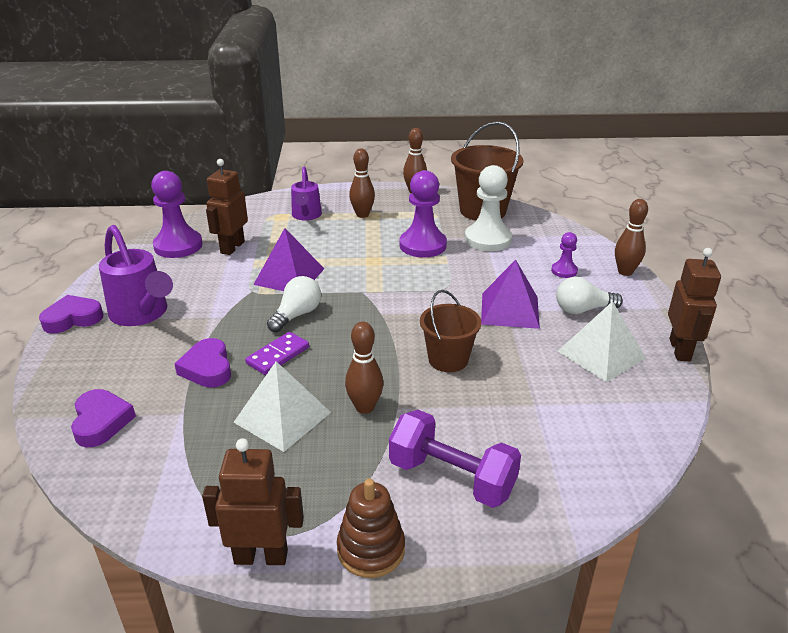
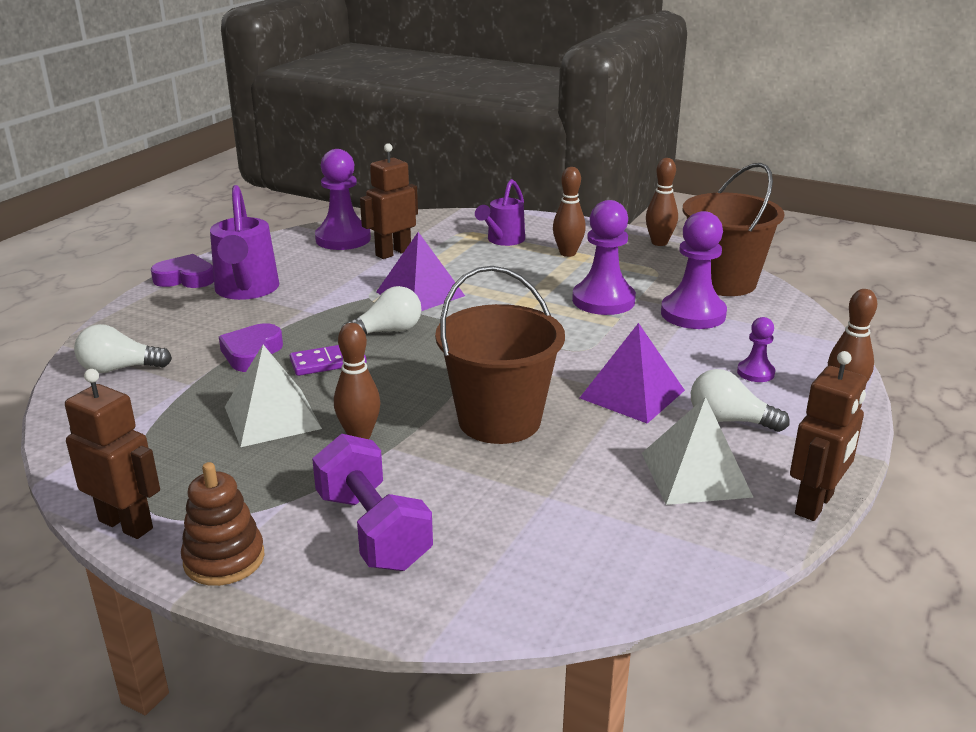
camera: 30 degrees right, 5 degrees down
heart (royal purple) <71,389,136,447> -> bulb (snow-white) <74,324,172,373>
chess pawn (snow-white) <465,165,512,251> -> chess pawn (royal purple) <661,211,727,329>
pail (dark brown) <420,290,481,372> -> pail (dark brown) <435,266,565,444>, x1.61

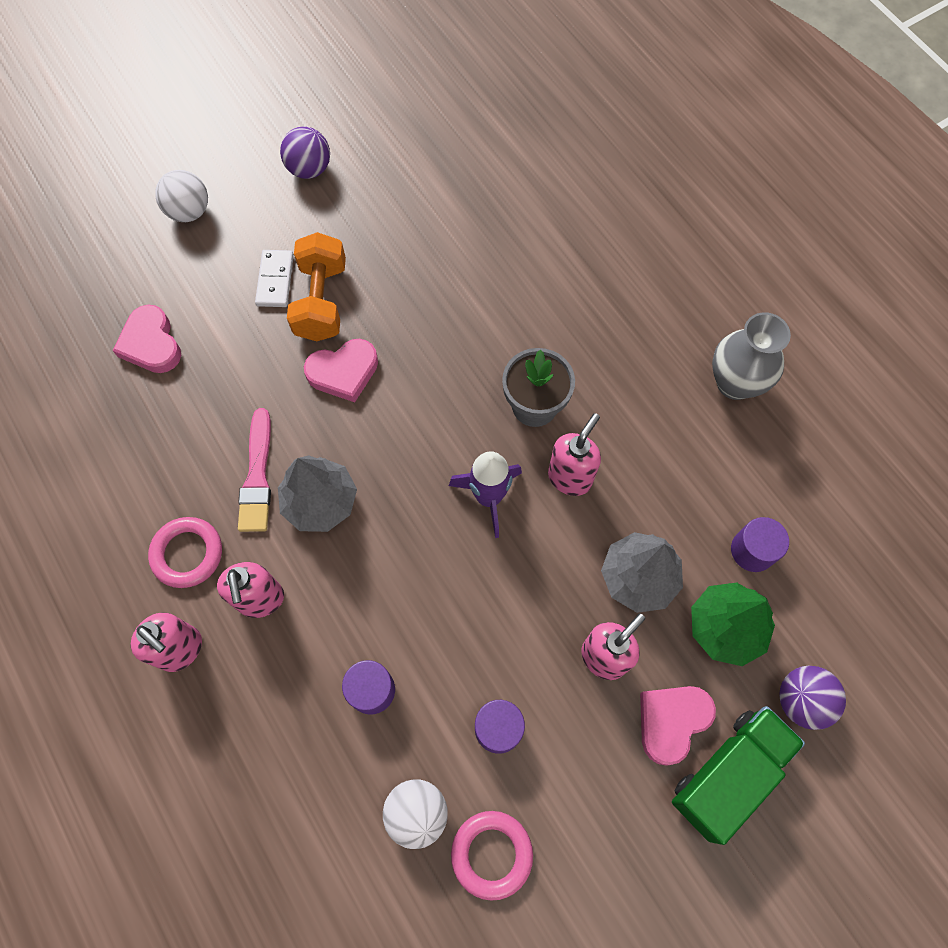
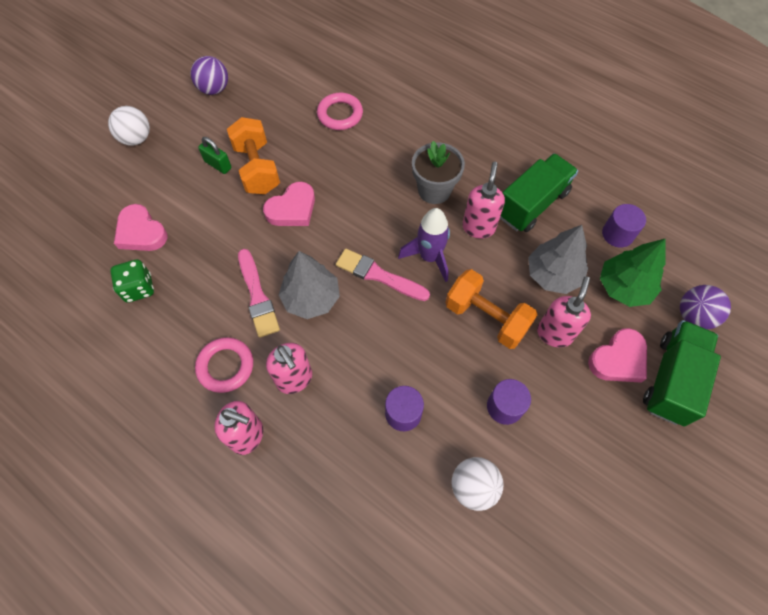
camera: 20 degrees left, 5 degrees down
flower vase (grey) <712,312,791,400> -> none
none -> game die (leaf-green) <110,259,154,303>
none -> paint brush (rose-pink) <336,249,430,301>
none -> hand weight (orange-coloured) <445,269,537,349>
none -> truck (leaf-green) <500,153,578,232>
ring (rose-pink) <451,811,533,901> -> ring (rose-pink) <317,93,363,130>, move
domino tile (snow-white) <255,250,294,307> -> lock (leaf-green) <198,137,232,174>
heart (rose-pink) <640,686,716,766> -> heart (rose-pink) <588,328,647,383>, 150 degrees counterclockwise

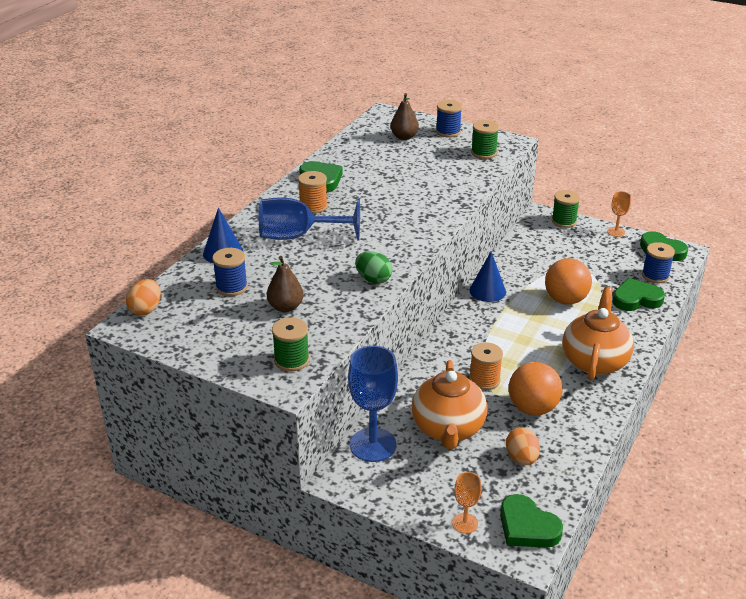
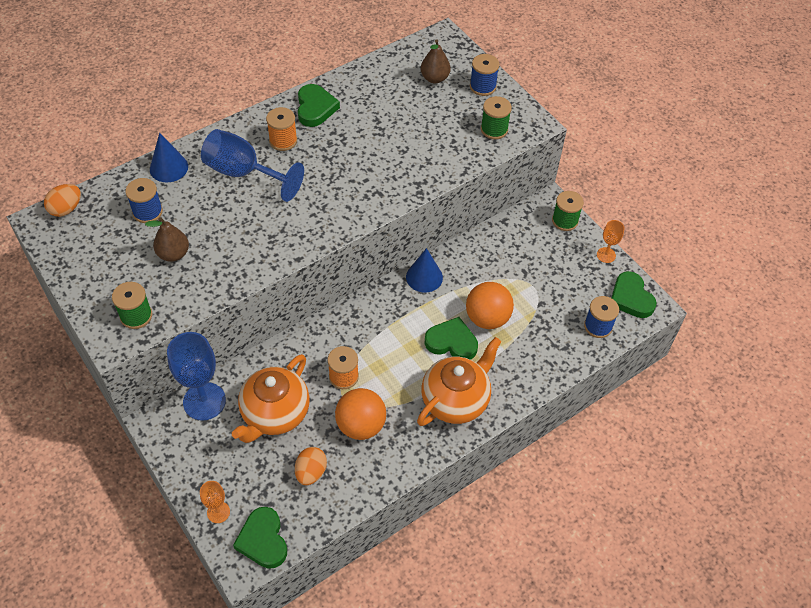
camera: 25 degrees right, 20 degrees up
toy egg (leaf-green) <355,251,392,284> -> none
heart (leaf-green) <612,278,665,311> -> heart (leaf-green) <424,317,478,360>, move

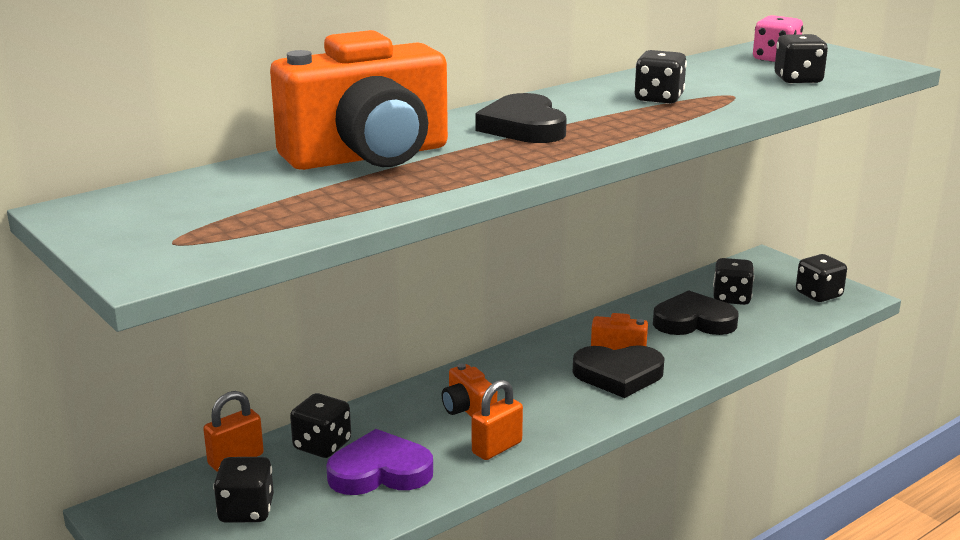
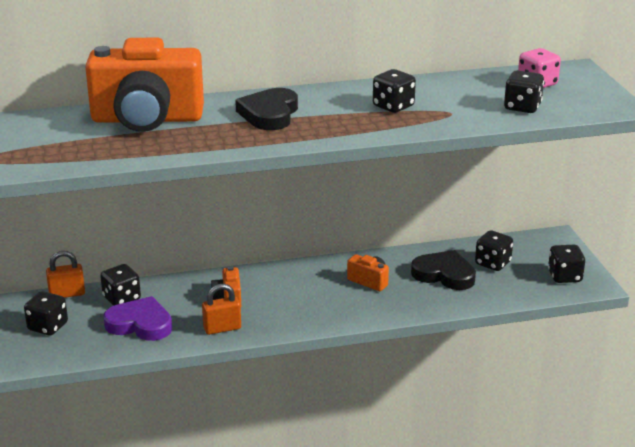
camera: 25 degrees right, 5 degrees up
heart (jet-black) <573,345,665,398> -> none

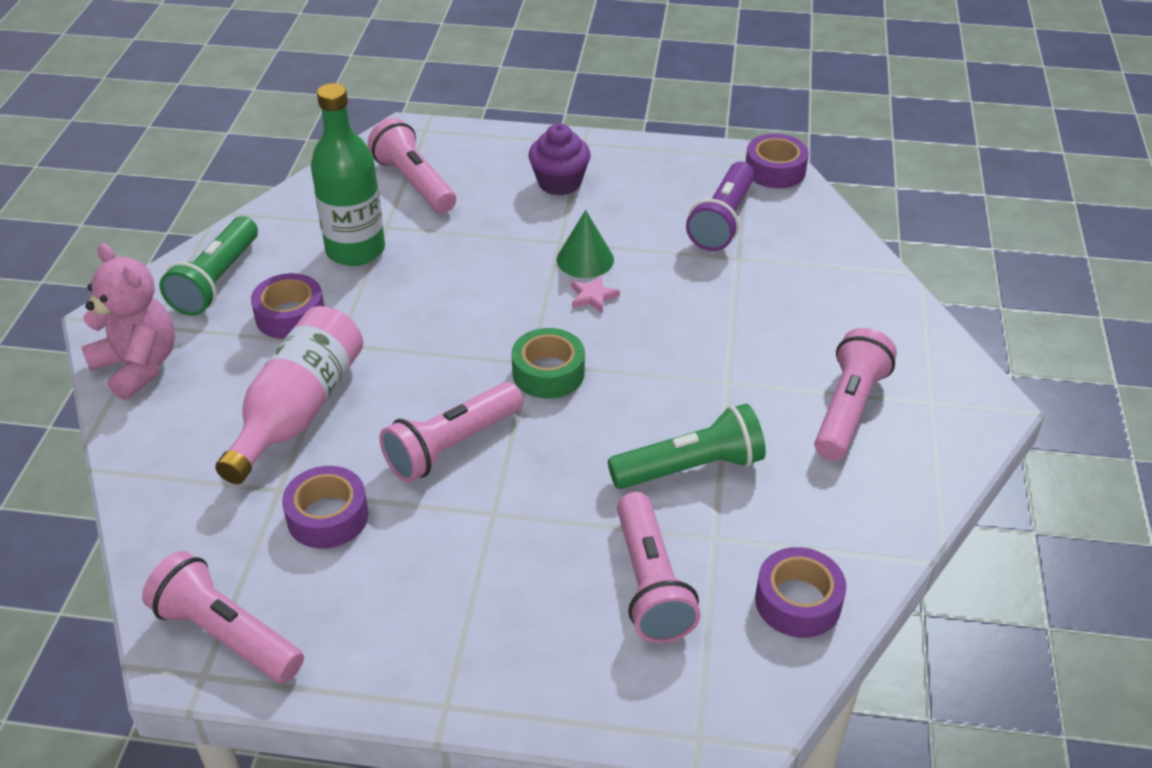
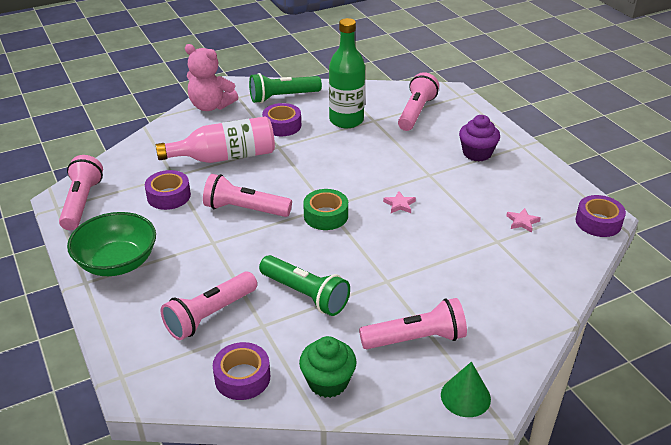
camera: 55 degrees right, 5 degrees down
none -> serving bowl (leaf-green) <67,212,156,276>
none -> cupcake (leaf-green) <299,336,357,398>
cone (leaf-green) <557,210,614,278> -> cone (leaf-green) <441,362,491,417>, move
torch (royal purple) <686,162,755,251> -> star (rose-pink) <506,208,541,233>
teddy (rose-pink) <81,243,175,400> -> teddy (rose-pink) <185,44,238,111>, 105 degrees clockwise

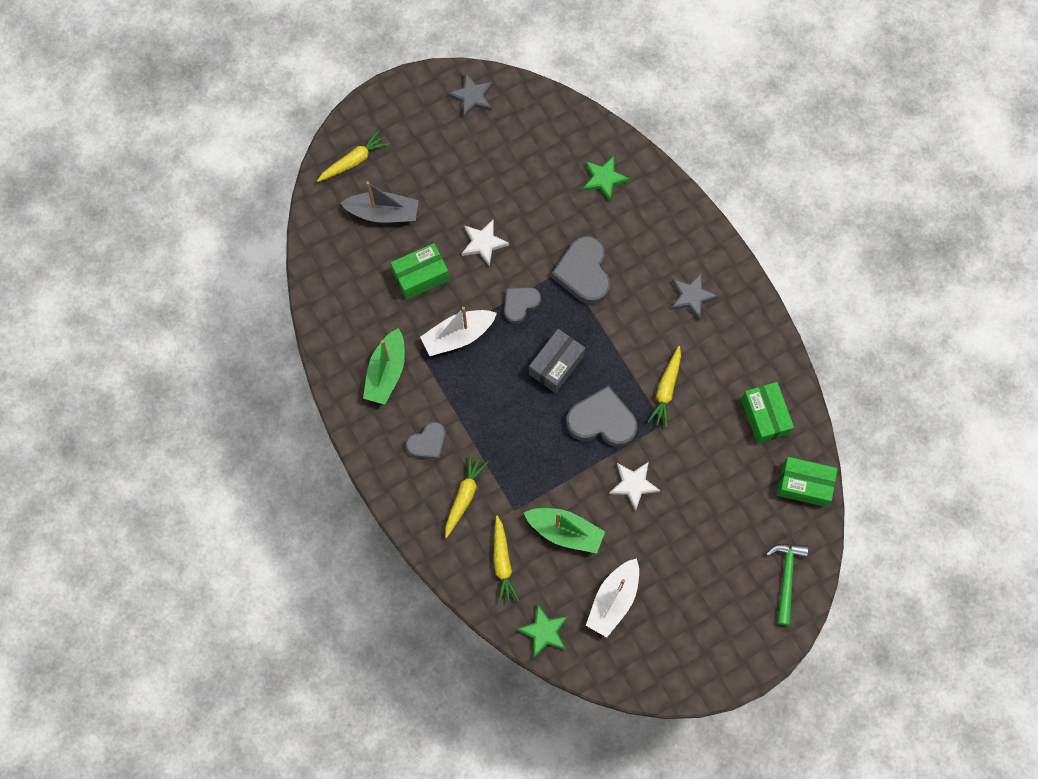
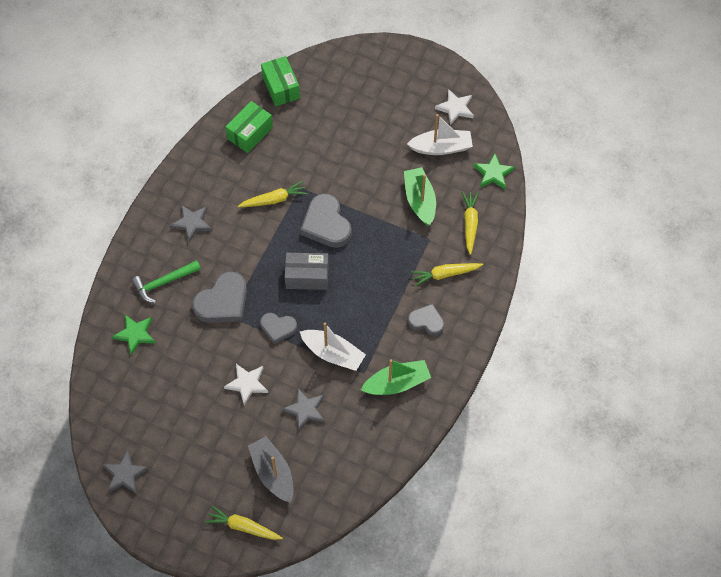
camera: 125 degrees left, 10 degrees down
star (snow-white) <609,462,661,511> -> star (snow-white) <435,89,474,125>, move
carpenter's hammer (leaf-green) <766,543,808,625> -> carpenter's hammer (leaf-green) <132,260,201,303>, move
package (leaf-green) <391,243,449,300> -> star (grey) <282,388,325,431>
toy carrot (bright yellow) <493,516,519,604> -> toy carrot (bright yellow) <462,192,479,255>, 45 degrees counterclockwise

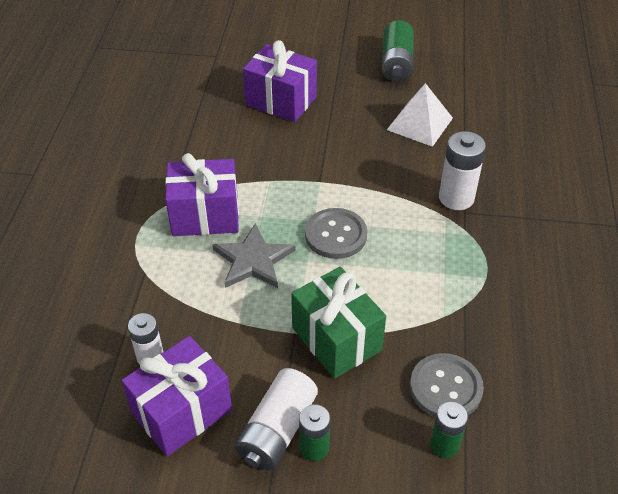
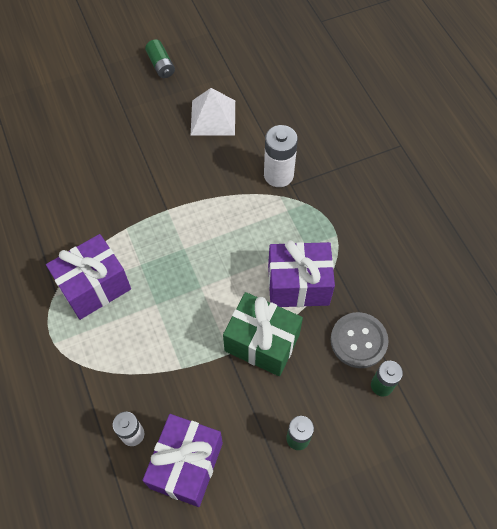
camera: 30 degrees left, 15 degrees up
star (grey) <212,223,295,288> -> none
battery (snow-white) <235,368,318,470> -> none
shirt button (grey) <305,208,367,259> -> none
gift (royal purple) <243,40,317,122> -> gift (royal purple) <268,240,335,307>, move
battery (leaf-green) <382,20,414,82> -> battery (leaf-green) <145,39,175,78>, x0.65

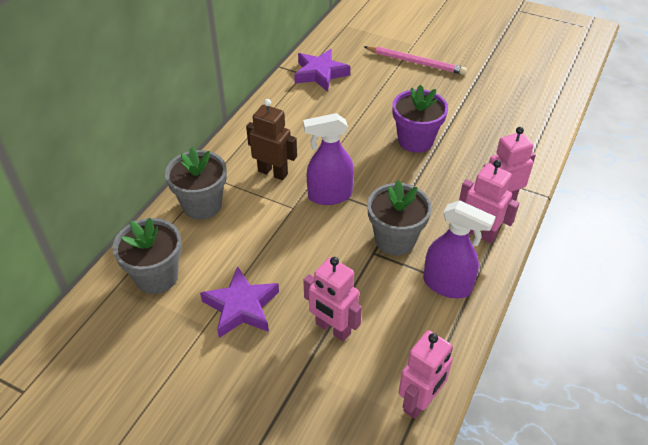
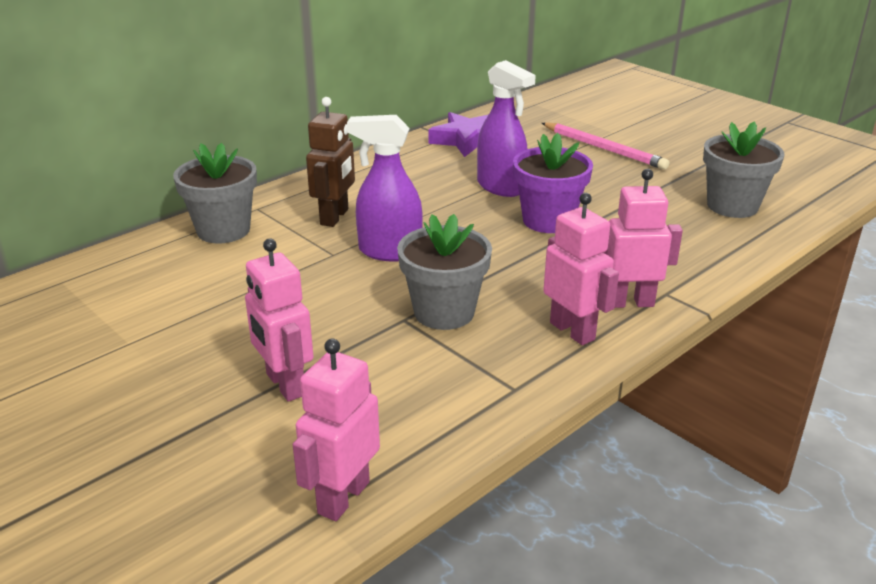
camera: 20 degrees right, 15 degrees down
star (royal purple) <200,266,279,338> -> none
plant pot (grey) <113,218,182,294> -> plant pot (grey) <703,122,785,218>, move
spray bottle (royal purple) <423,200,496,298> -> spray bottle (royal purple) <477,60,536,197>, move
robot (dark brown) <246,99,297,180> -> robot (dark brown) <306,97,355,227>, 60 degrees clockwise
robot (rose-pink) <398,330,453,419> -> robot (rose-pink) <293,338,380,521>, 150 degrees clockwise

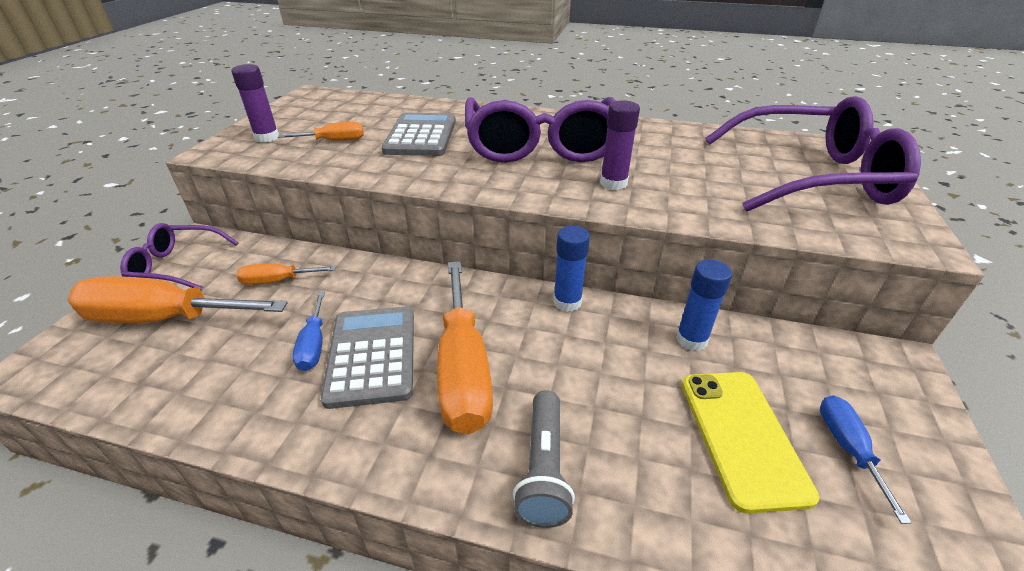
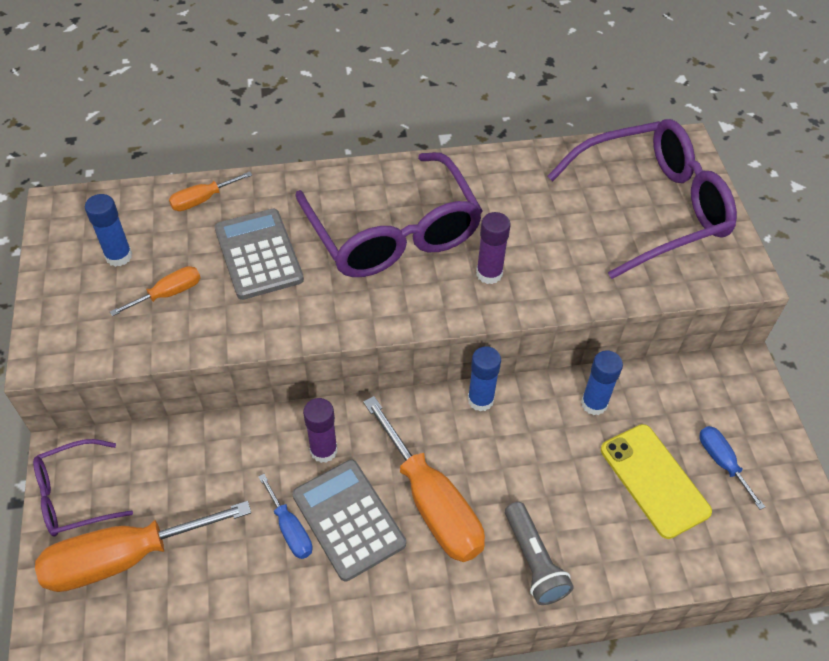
camera: 25 degrees left, 15 degrees up
none -> glue (cobalt) <85,194,132,267>
glue (royal purple) <231,64,279,142> -> glue (royal purple) <303,398,337,463>, move
screwdriver (orange-coloured) <236,264,336,285> -> screwdriver (orange-coloured) <169,171,252,211>, move

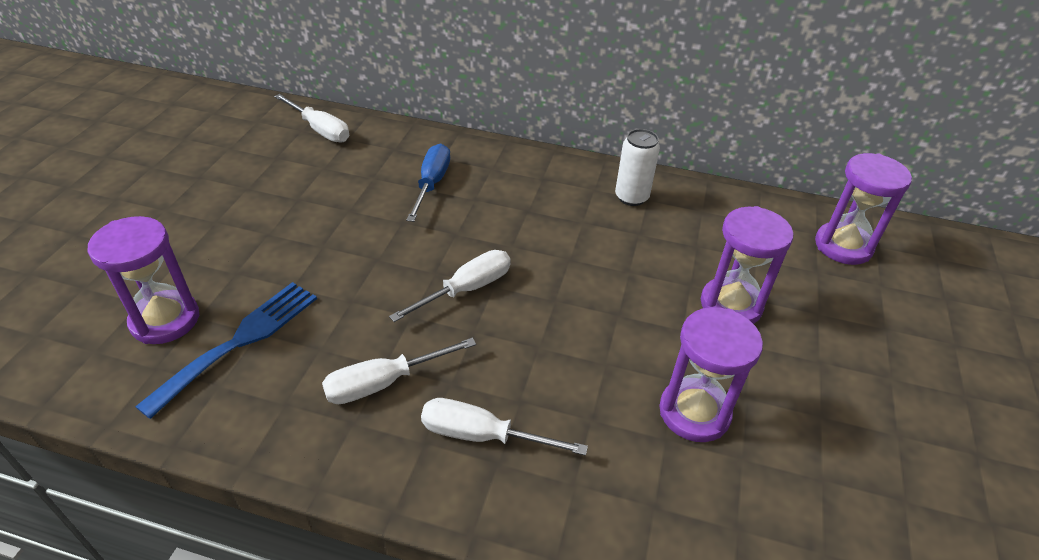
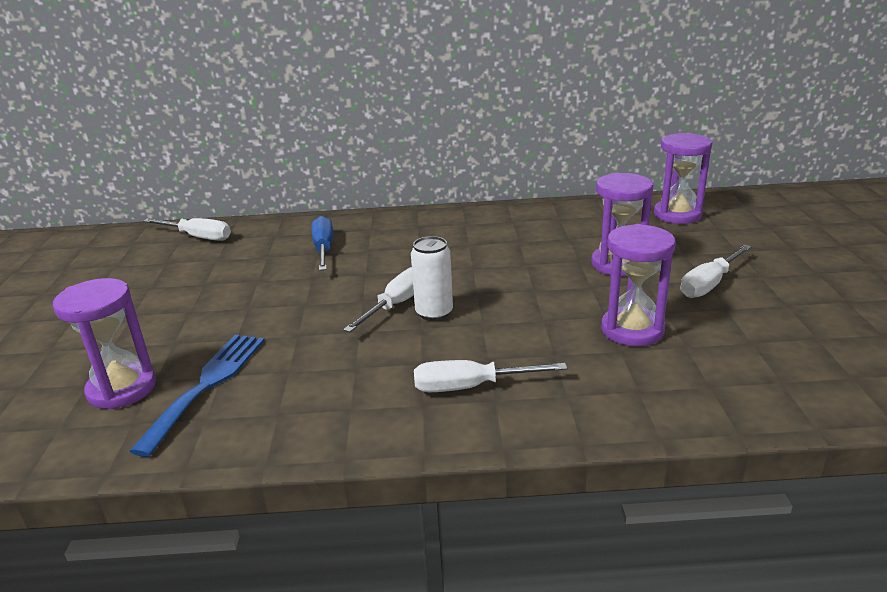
camera: 15 degrees left, 15 degrees down
screwdriver (snow-white) <322,338,476,404> -> screwdriver (snow-white) <680,245,752,298>, move
tin (snow-white) <615,129,660,206> -> tin (snow-white) <411,236,453,321>, move

